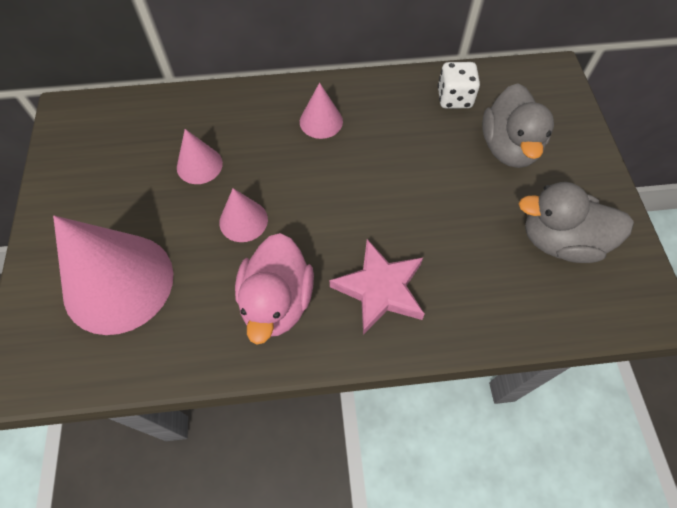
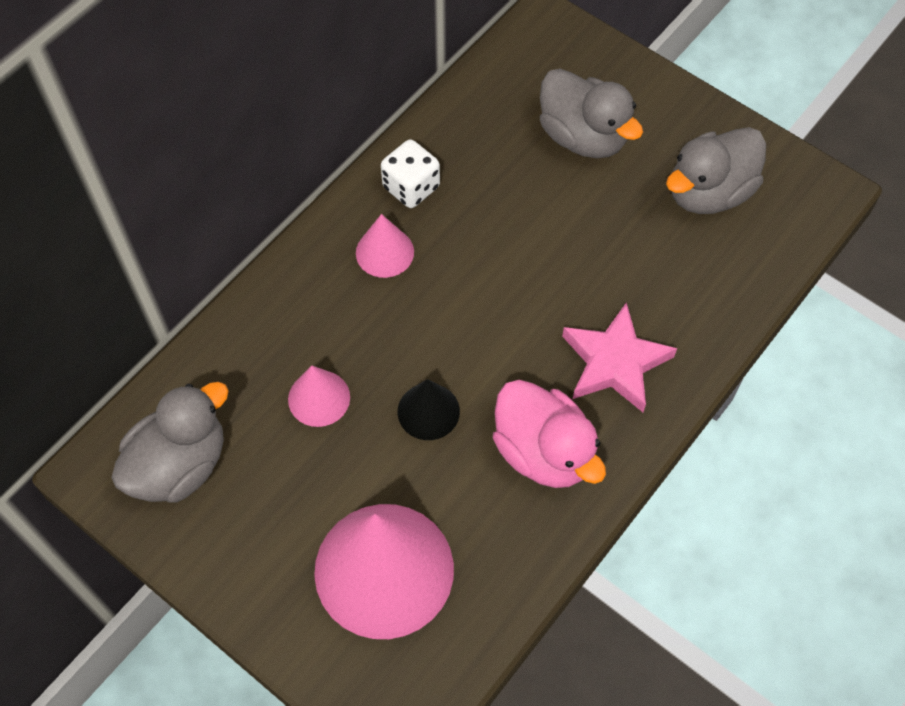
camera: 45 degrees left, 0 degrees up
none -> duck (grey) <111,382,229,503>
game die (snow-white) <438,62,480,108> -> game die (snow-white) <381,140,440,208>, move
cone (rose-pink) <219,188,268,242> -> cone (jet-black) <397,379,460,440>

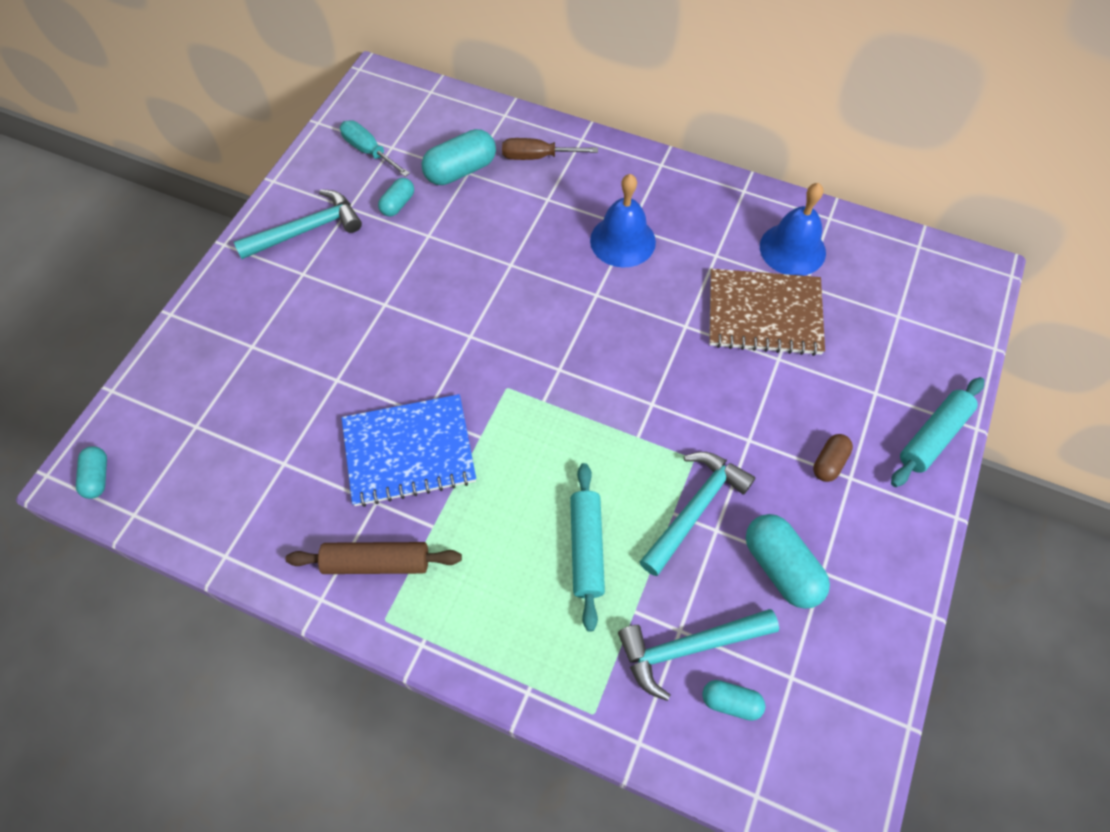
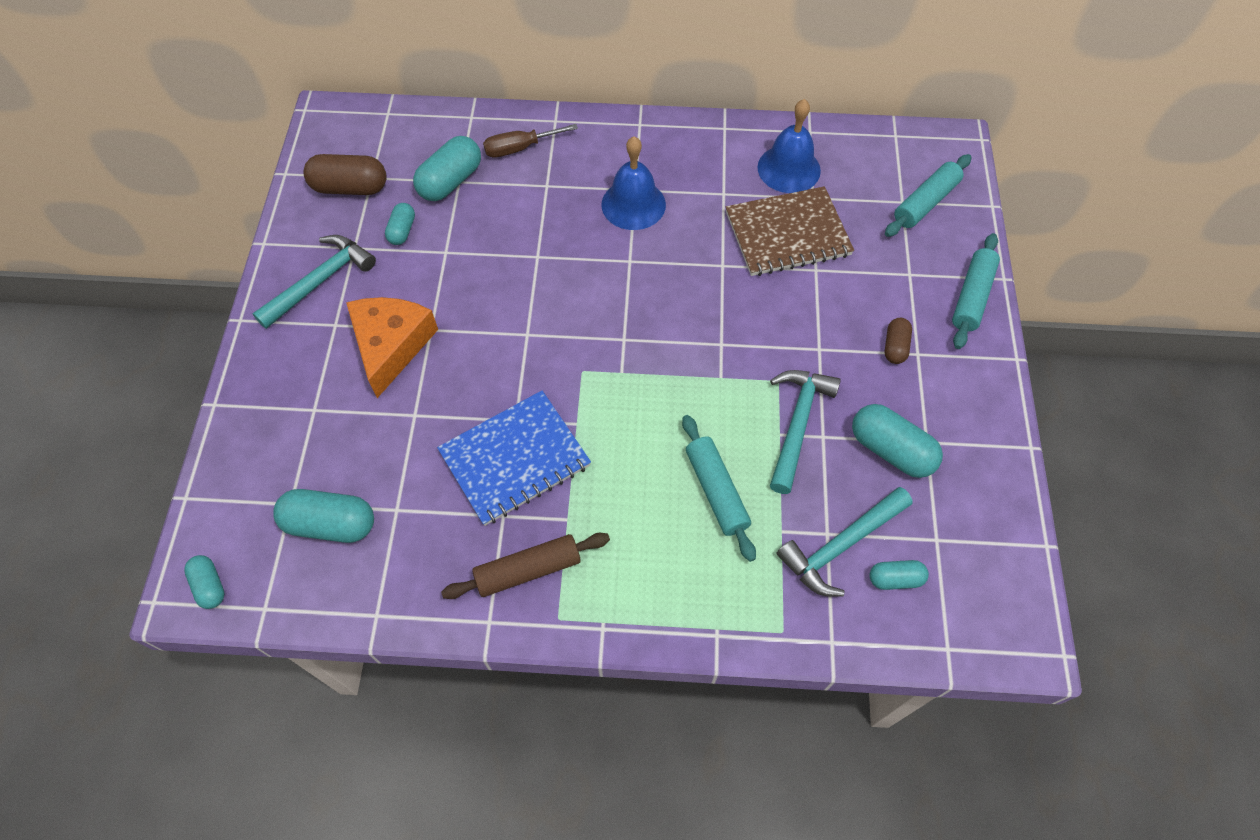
camera: 20 degrees left, 0 degrees up
none -> pill shape (teal) <273,489,374,543>
none -> cheese (orange-coloured) <346,297,438,398>
none -> dough roller (teal) <885,154,972,237>
screwdriver (teal) <340,120,410,177> -> pill shape (dark brown) <303,154,387,195>

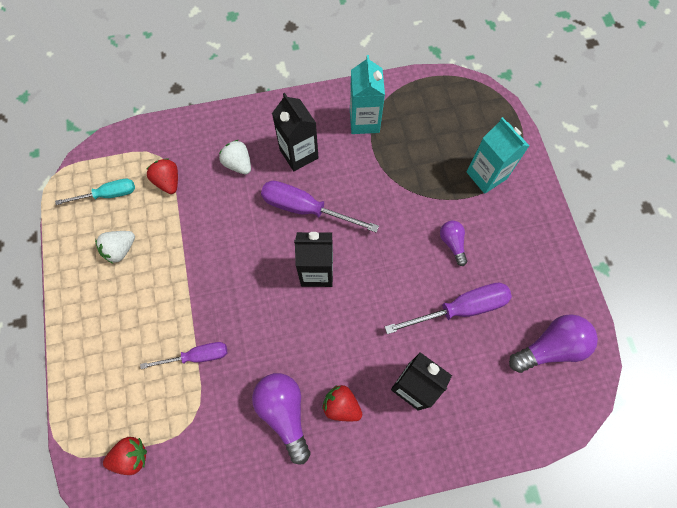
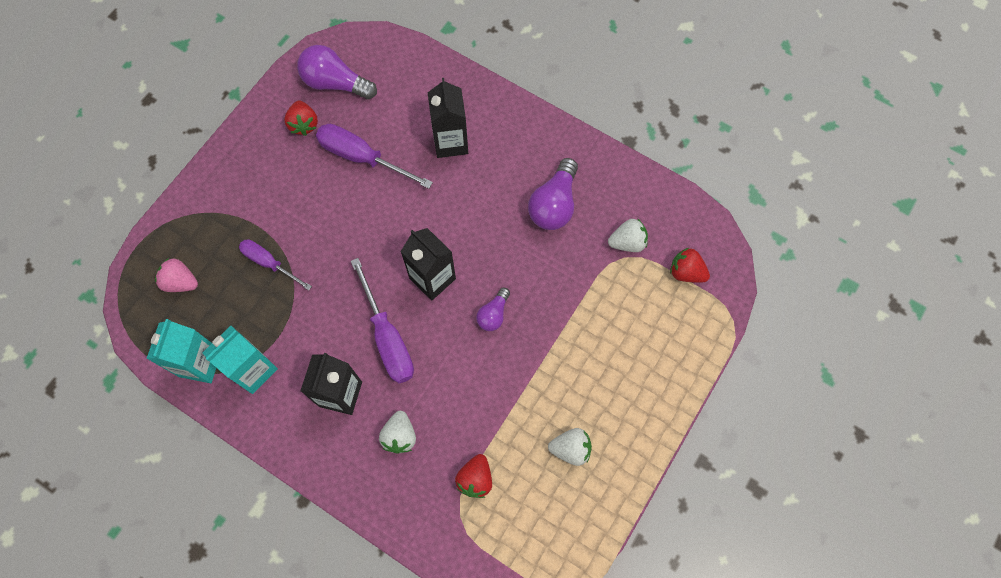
camera: 135 degrees left, 0 degrees up
screwdriver (teal) <55,179,135,205> -> none
none -> strawberry (rose-pink) <155,258,198,292>
none -> strawberry (snow-white) <608,218,648,252>
screwdriver (royal purple) <140,342,227,369> -> screwdriver (royal purple) <239,239,312,290>, move
strawberry (red) <322,385,362,421> -> strawberry (red) <284,100,318,136>, move
bulb (royal purple) <440,221,467,266> -> bulb (royal purple) <476,288,510,331>, move
carton (teal) <467,117,529,194> -> carton (teal) <146,319,216,383>, move

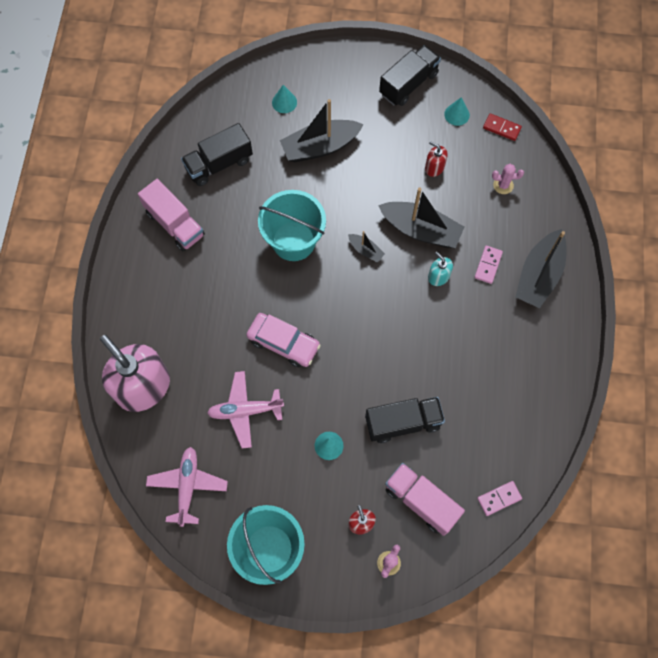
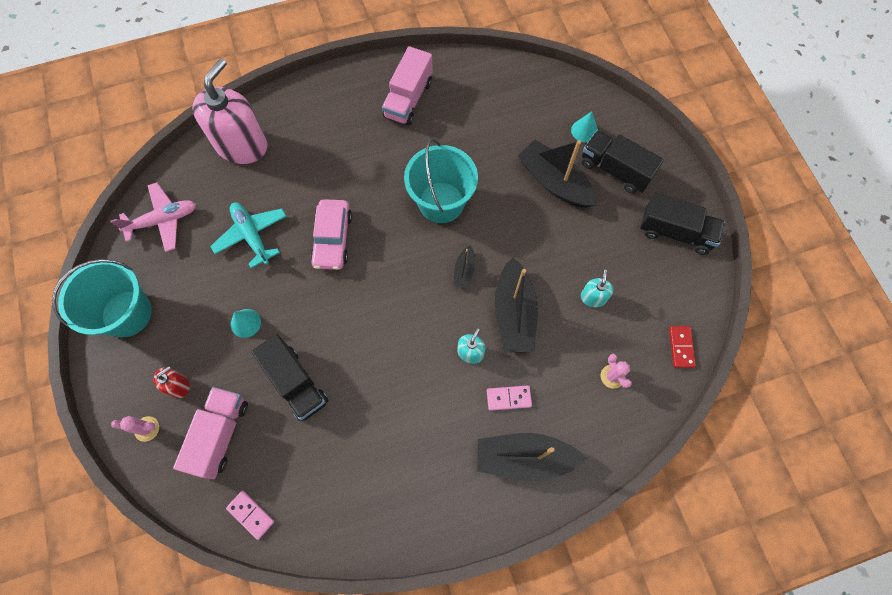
camera: 65 degrees right, 0 degrees up
cone (teal) <444,97,470,126> -> none
truck (jet-black) <181,123,253,186> -> truck (jet-black) <581,130,664,194>, move
aeroplane (rose-pink) <207,371,284,449> -> aeroplane (teal) <210,202,287,268>
soap dispenser (red) <425,141,448,177> -> soap dispenser (teal) <581,270,613,307>

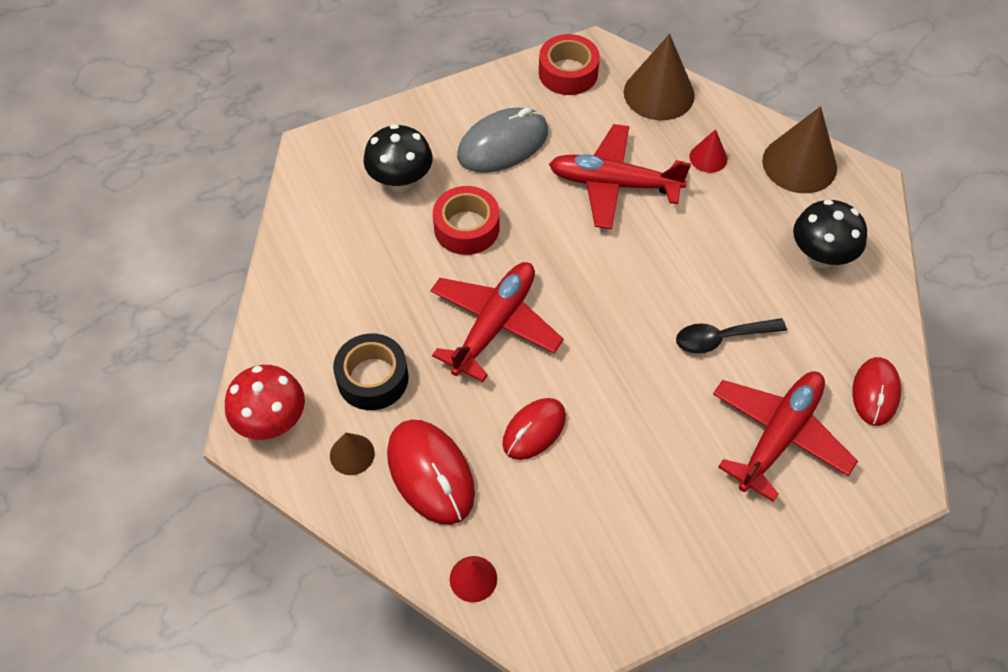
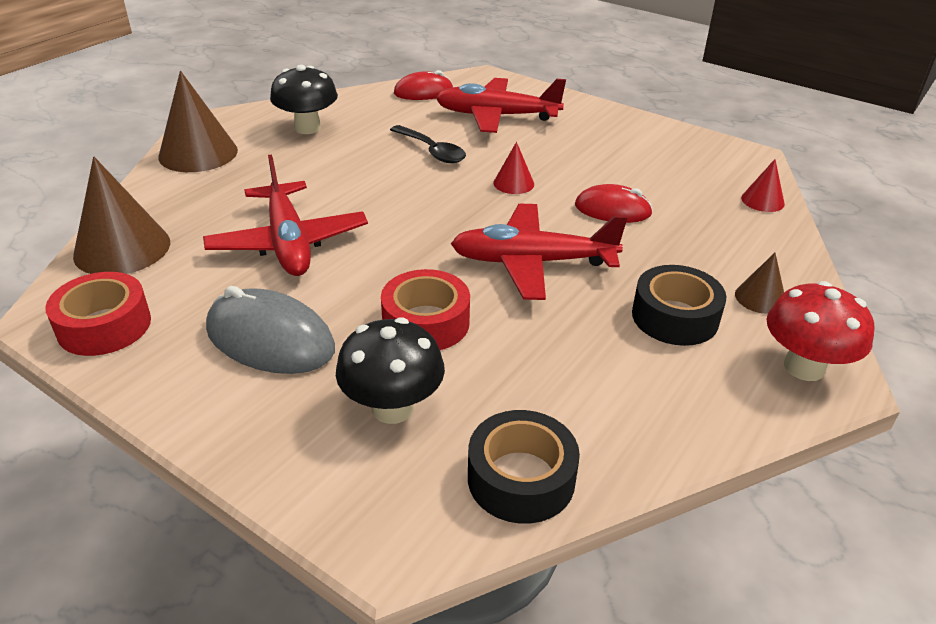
camera: 120 degrees left, 20 degrees down
PC mouse (red) <387,420,475,525> -> none
none -> sticky tape (jet-black) <468,410,580,524>
cone (red) <690,129,727,173> -> cone (red) <493,142,534,194>, move

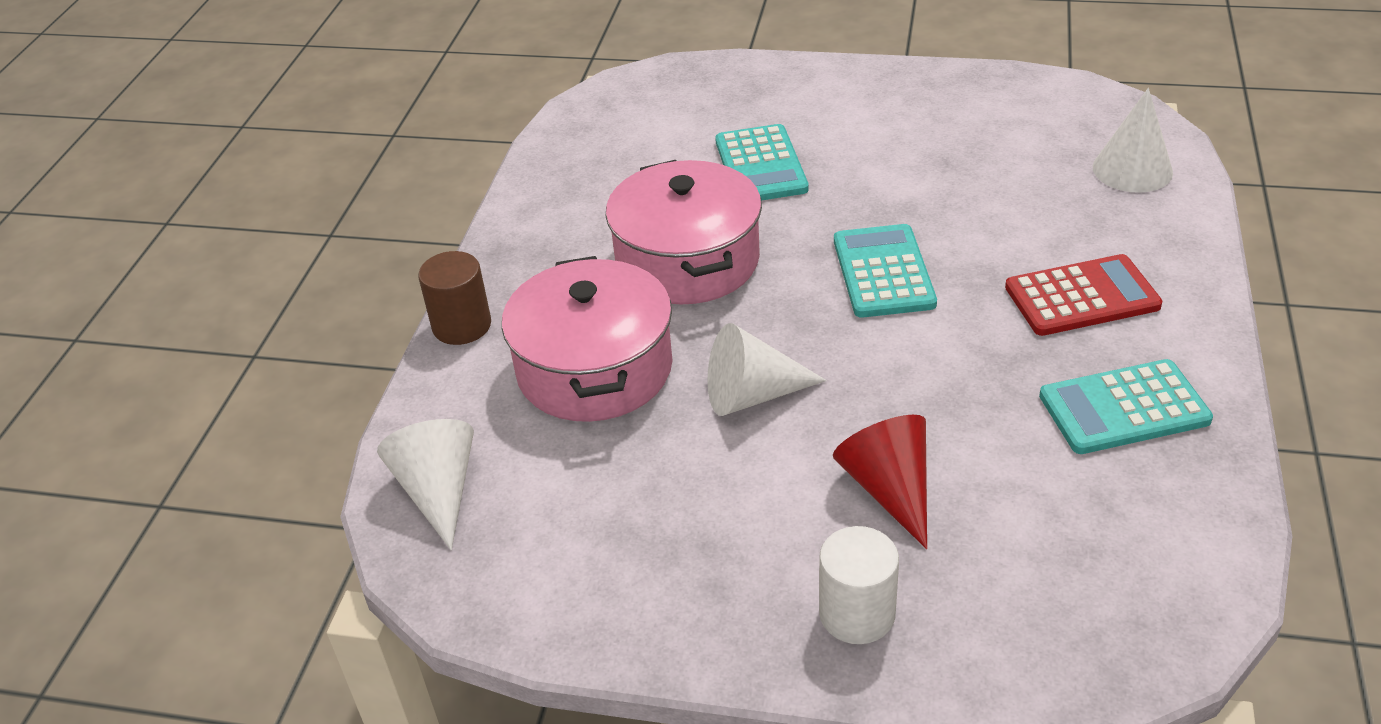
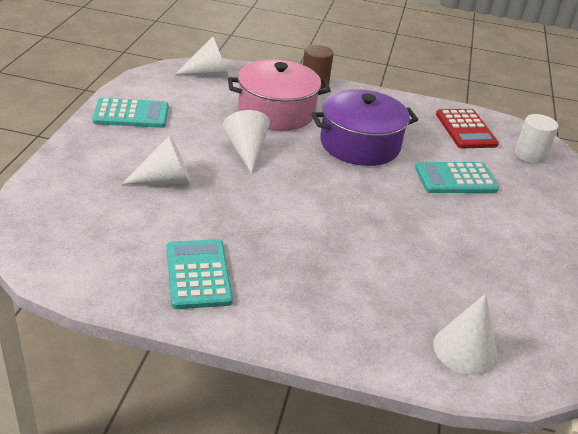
camera: 85 degrees right, 5 degrees down
cylinder (snow-white) <819,526,899,644> -> cylinder (snow-white) <515,114,559,164>, move
calculator (teal) <834,224,937,318> -> calculator (teal) <93,98,168,128>, move
calculator (red) <1005,254,1162,336> -> calculator (red) <436,109,499,148>, move
stockpot (rose-pink) <606,160,762,304> -> stockpot (royal purple) <311,89,418,166>
cone (red) <833,415,927,549> -> cone (snow-white) <122,135,191,184>

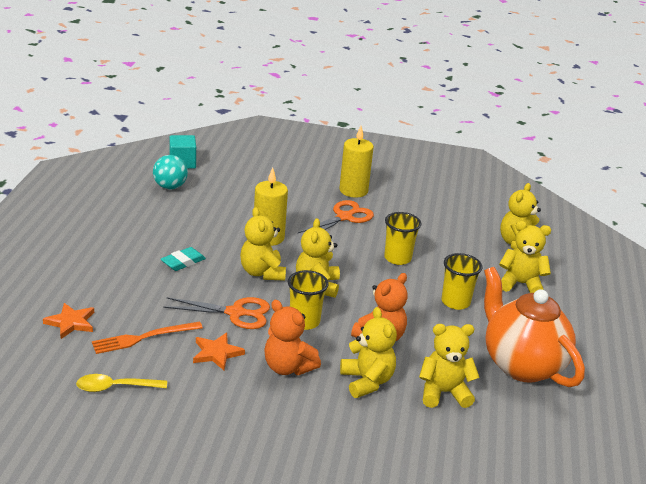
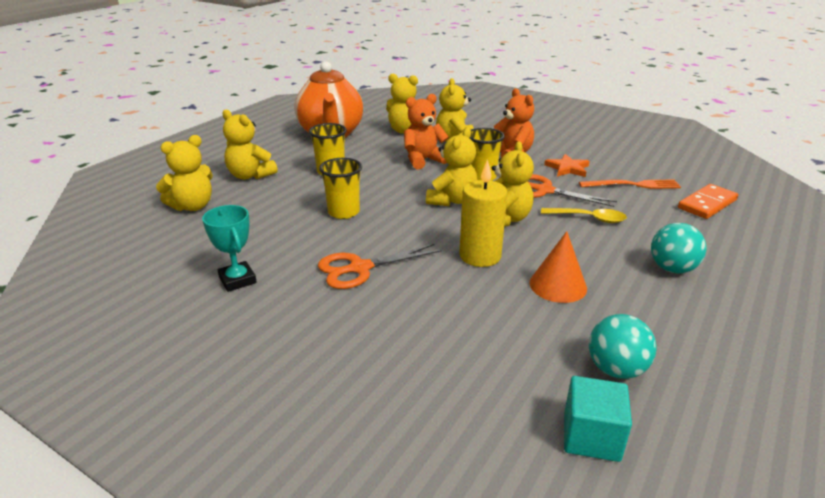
camera: 155 degrees left, 0 degrees up
eraser (teal) <161,247,206,271> -> none
candle (bright yellow) <339,126,374,198> -> none
none -> trophy (teal) <202,205,257,292>
none -> cone (orange-coloured) <529,231,587,303>
none -> ball (teal) <651,223,707,273>
tablespoon (bright yellow) <76,374,167,392> -> tablespoon (bright yellow) <541,208,627,223>, move
star (orange-coloured) <43,303,94,339> -> domino tile (orange-coloured) <678,184,738,219>

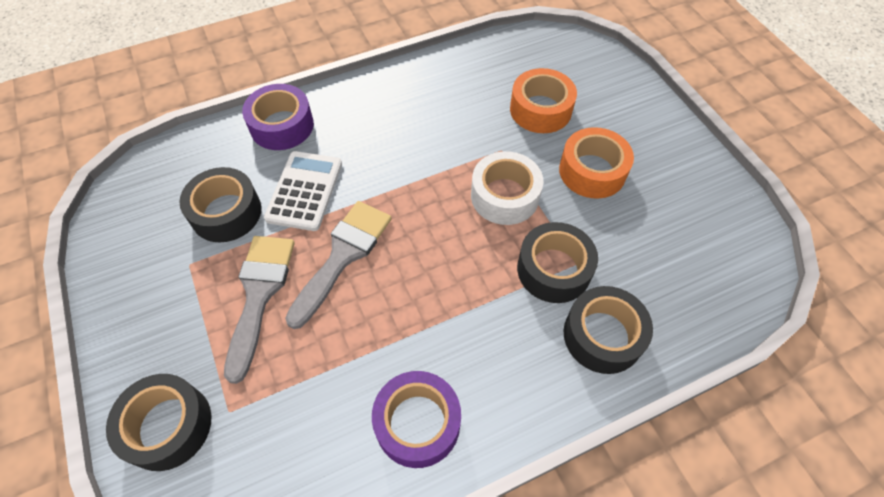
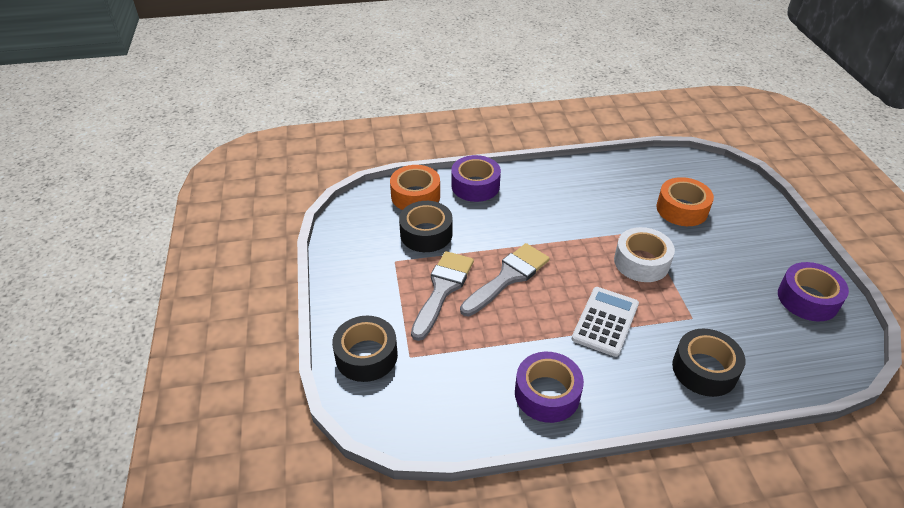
camera: 15 degrees right, 15 degrees down
sticky tape (jet-black) <517,222,598,303> -> none
none -> sticky tape (royal purple) <778,262,849,321>
calculator (snow-white) <264,151,342,231> -> calculator (snow-white) <572,287,639,357>, move
sticky tape (orange-coloured) <559,127,634,199> -> sticky tape (orange-coloured) <390,165,440,210>, move

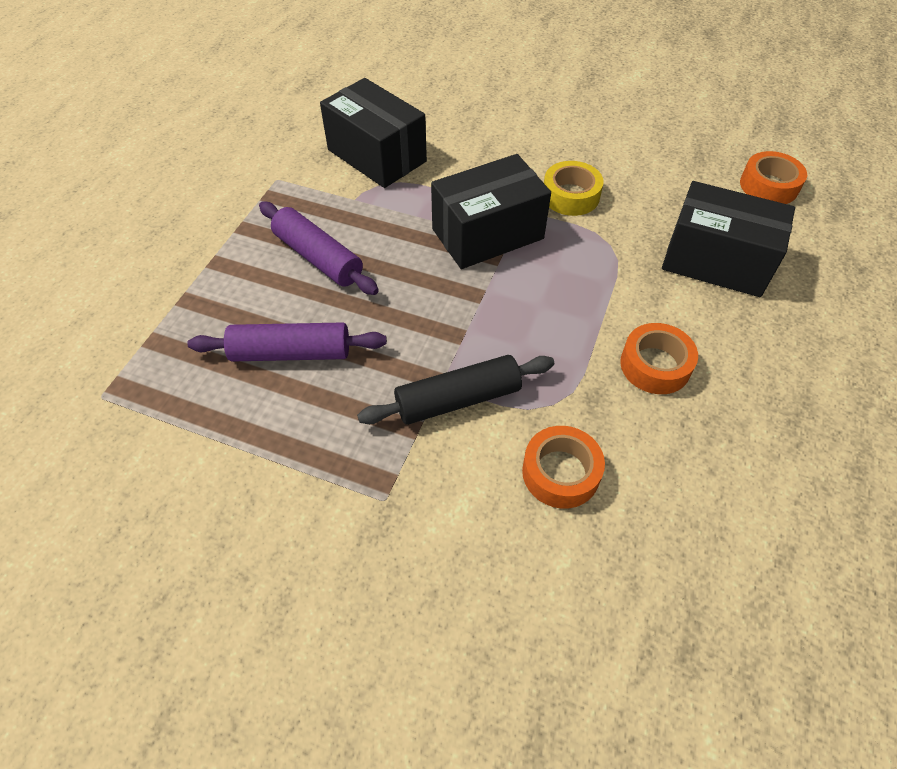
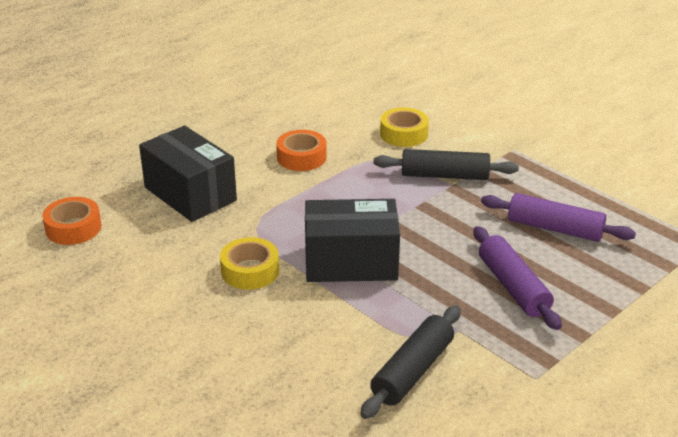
camera: 155 degrees left, 20 degrees down
package (jet-black) <320,78,427,188> -> dough roller (jet-black) <360,306,461,419>
sticky tape (orange-coloured) <522,426,605,509> -> sticky tape (bright yellow) <380,107,429,147>

